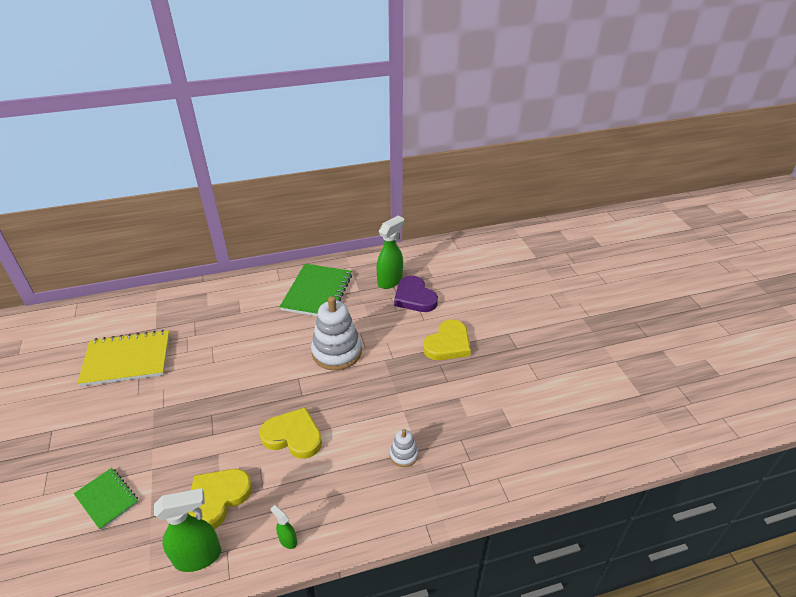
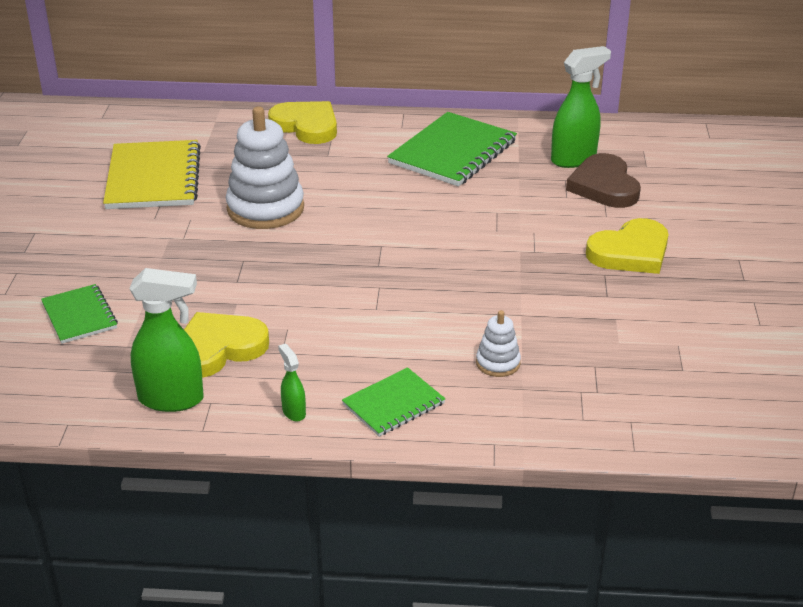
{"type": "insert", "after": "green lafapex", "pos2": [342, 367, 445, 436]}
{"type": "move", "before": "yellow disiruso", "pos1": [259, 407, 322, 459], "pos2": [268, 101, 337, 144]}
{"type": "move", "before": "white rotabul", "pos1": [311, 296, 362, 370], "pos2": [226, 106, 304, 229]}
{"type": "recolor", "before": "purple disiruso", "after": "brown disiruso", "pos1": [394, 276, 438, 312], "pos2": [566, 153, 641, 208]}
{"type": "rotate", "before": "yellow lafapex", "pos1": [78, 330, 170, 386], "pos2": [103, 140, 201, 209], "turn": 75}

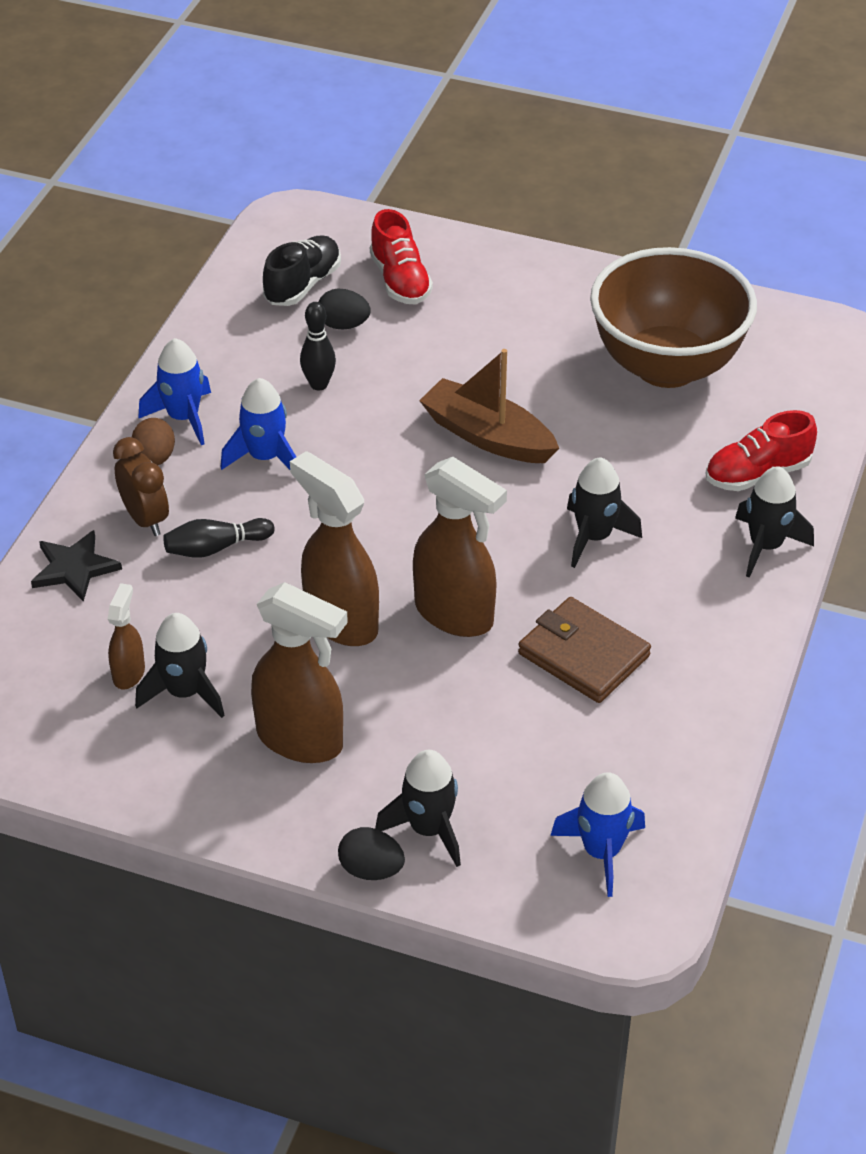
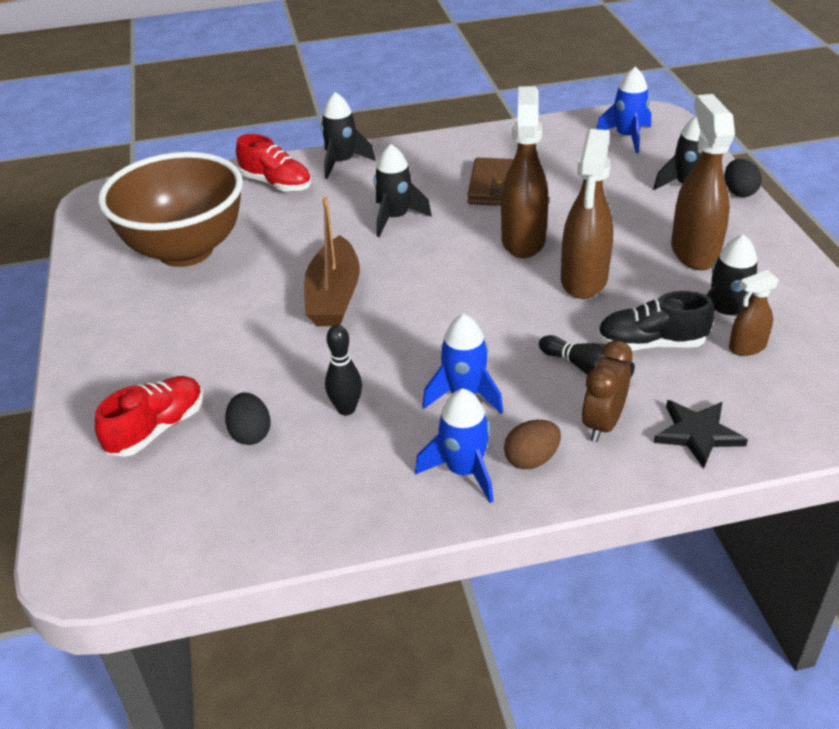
{"type": "move", "before": "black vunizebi", "pos1": [263, 235, 341, 306], "pos2": [597, 291, 714, 351]}

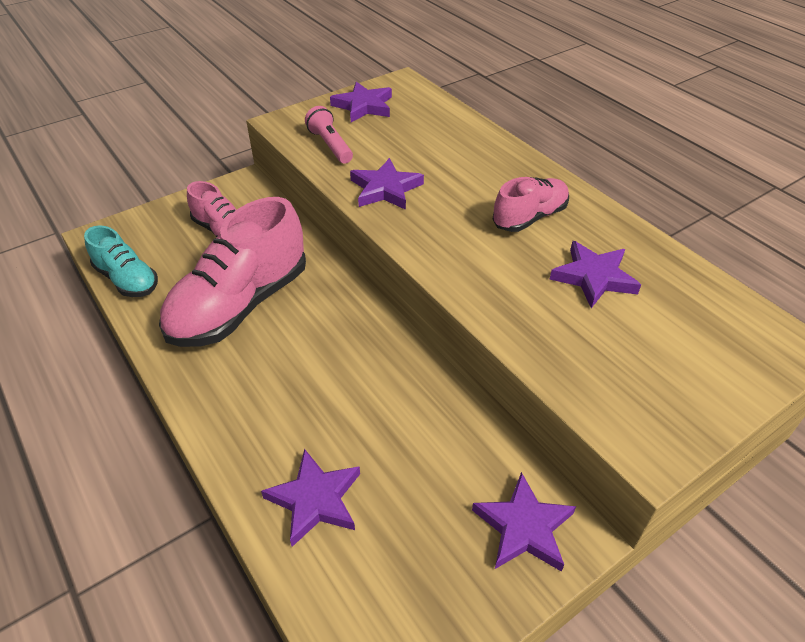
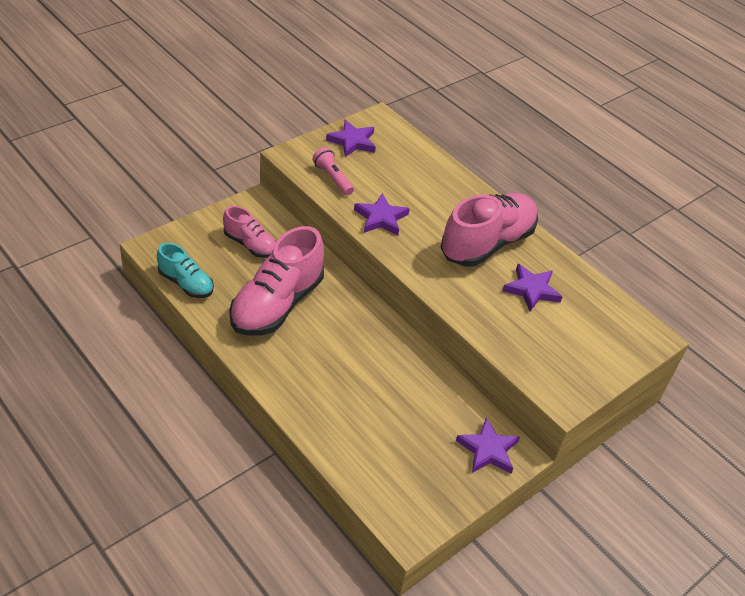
{"type": "delete", "before": "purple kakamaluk", "pos1": [261, 449, 360, 547]}
{"type": "resize", "before": "pink vunizebi", "pos1": [493, 177, 569, 232], "pos2": [440, 193, 538, 266], "scale": 1.82}

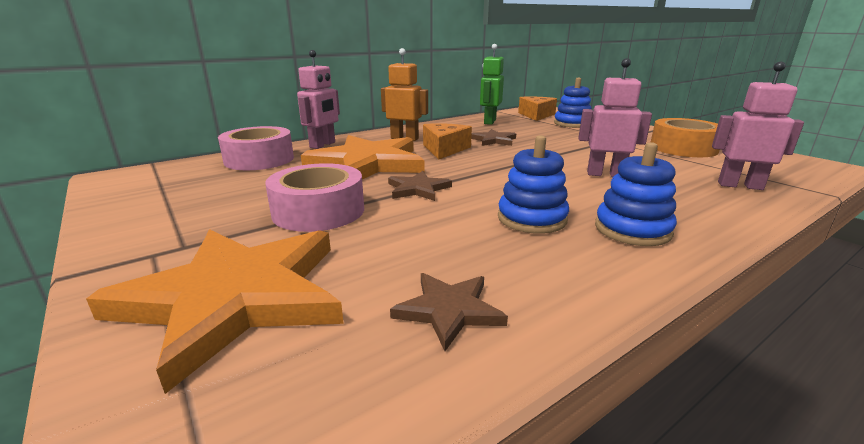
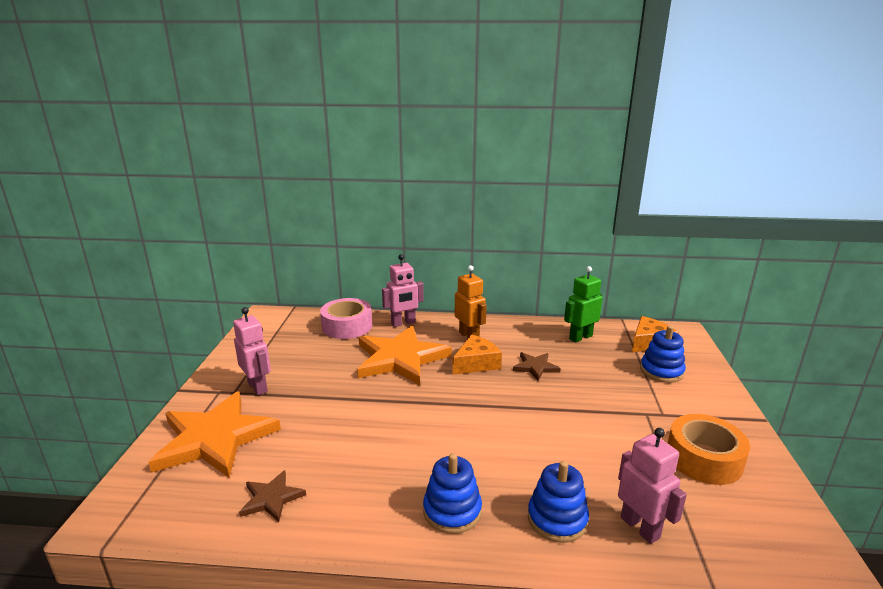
{"type": "delete", "before": "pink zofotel", "pos1": [265, 163, 364, 232]}
{"type": "delete", "before": "brown kakamaluk", "pos1": [388, 171, 452, 201]}
{"type": "move", "before": "blue rotabul", "pos1": [498, 135, 569, 234], "pos2": [528, 461, 589, 543]}
{"type": "move", "before": "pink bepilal", "pos1": [578, 58, 652, 177], "pos2": [233, 307, 271, 395]}

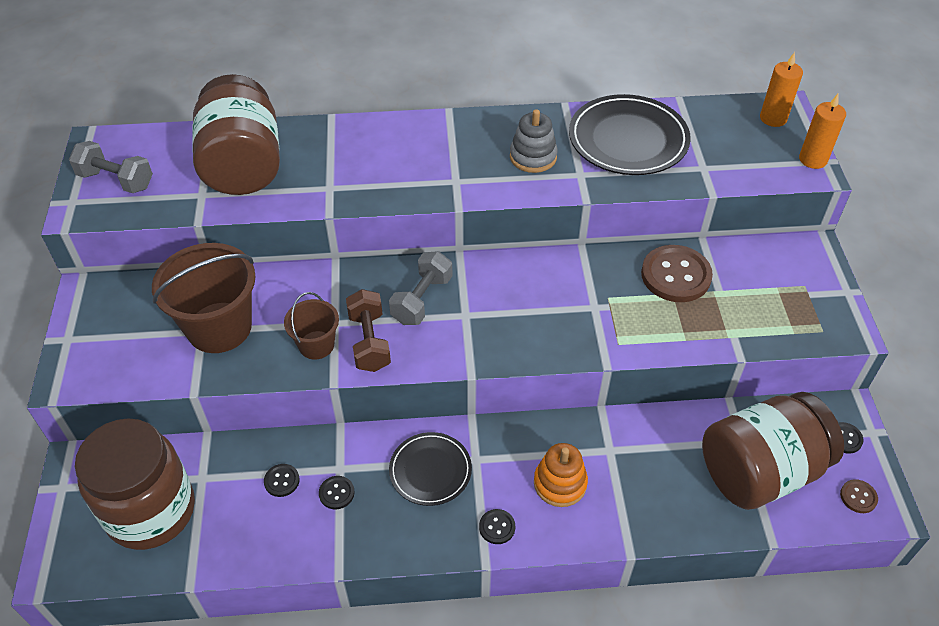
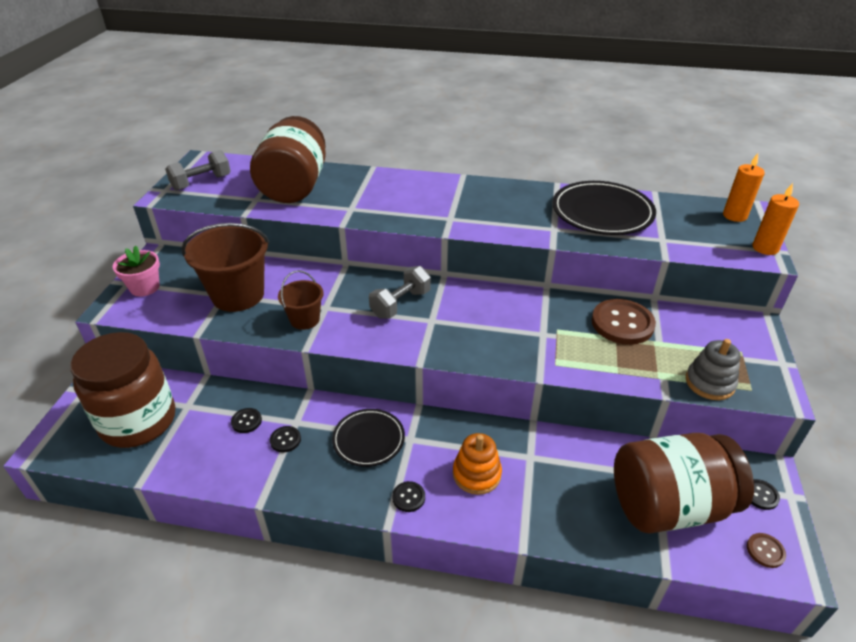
{"type": "delete", "before": "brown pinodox", "pos1": [346, 289, 391, 372]}
{"type": "insert", "after": "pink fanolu", "pos2": [113, 246, 160, 297]}
{"type": "move", "before": "grey rotabul", "pos1": [510, 109, 558, 173], "pos2": [686, 339, 741, 400]}
{"type": "rotate", "before": "grey pinodox", "pos1": [69, 141, 153, 193], "pos2": [165, 150, 231, 190], "turn": -75}

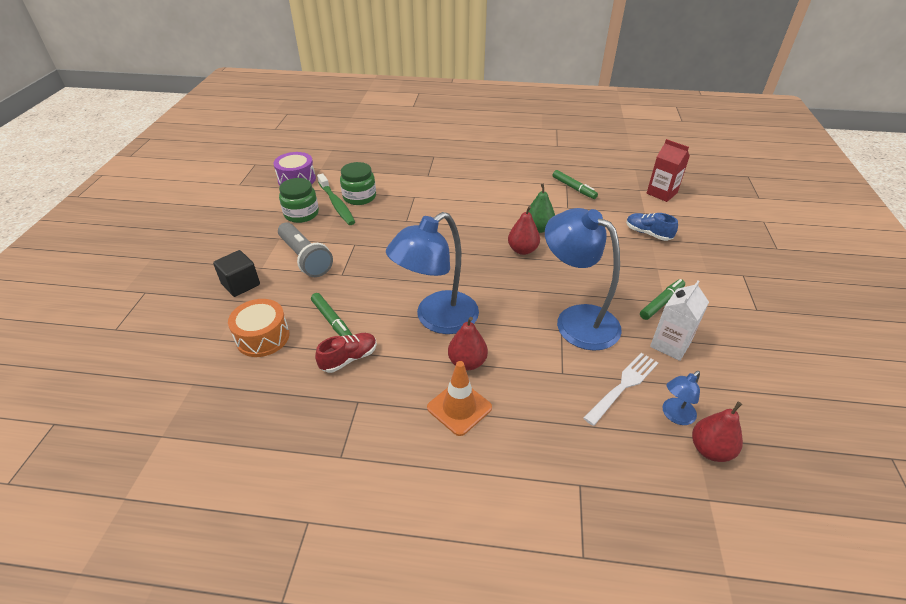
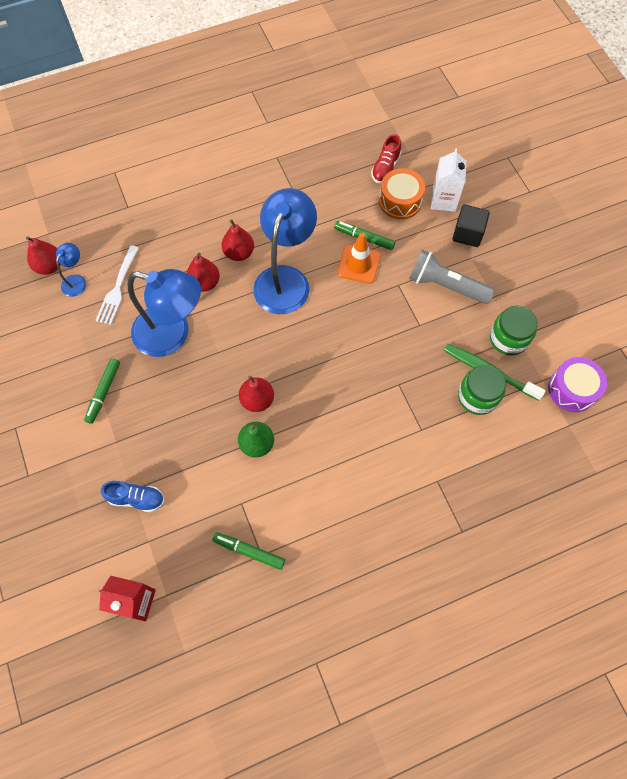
{"type": "insert", "after": "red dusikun", "pos2": [187, 253, 220, 292]}
{"type": "move", "before": "red vunizebi", "pos1": [315, 333, 377, 373], "pos2": [371, 134, 401, 183]}
{"type": "move", "before": "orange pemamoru", "pos1": [427, 361, 492, 436], "pos2": [337, 232, 381, 284]}
{"type": "move", "before": "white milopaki", "pos1": [650, 280, 709, 361], "pos2": [431, 148, 466, 212]}

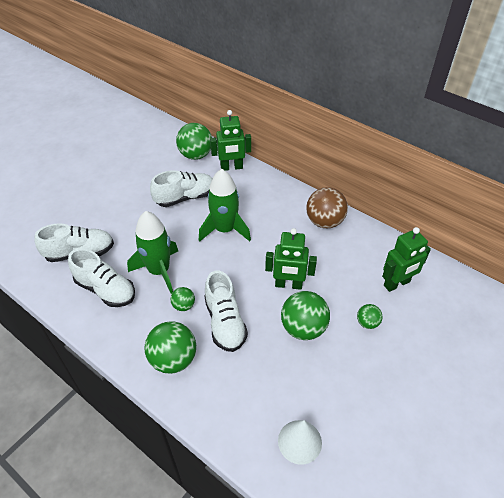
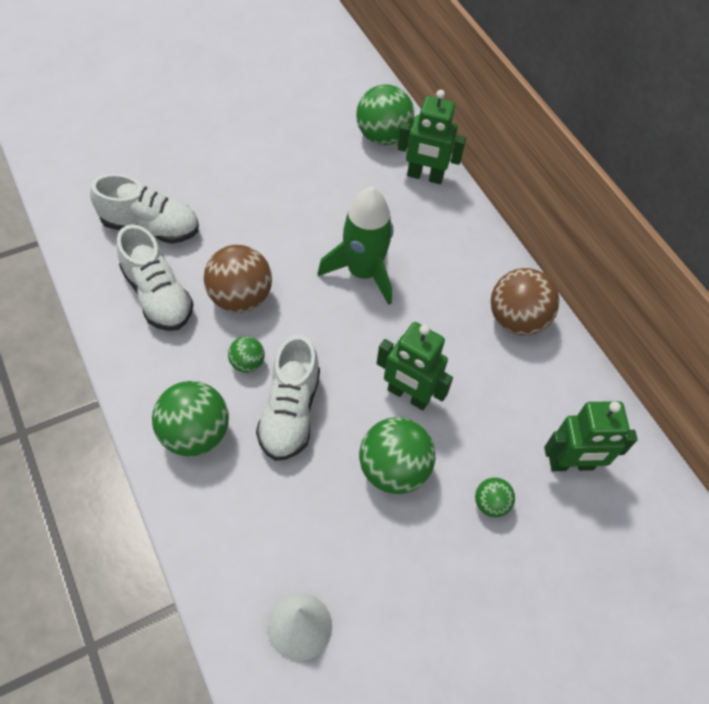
{"type": "delete", "before": "white vunizebi", "pos1": [150, 170, 213, 207]}
{"type": "replace", "before": "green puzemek", "after": "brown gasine", "pos1": [127, 211, 178, 294], "pos2": [204, 245, 272, 313]}

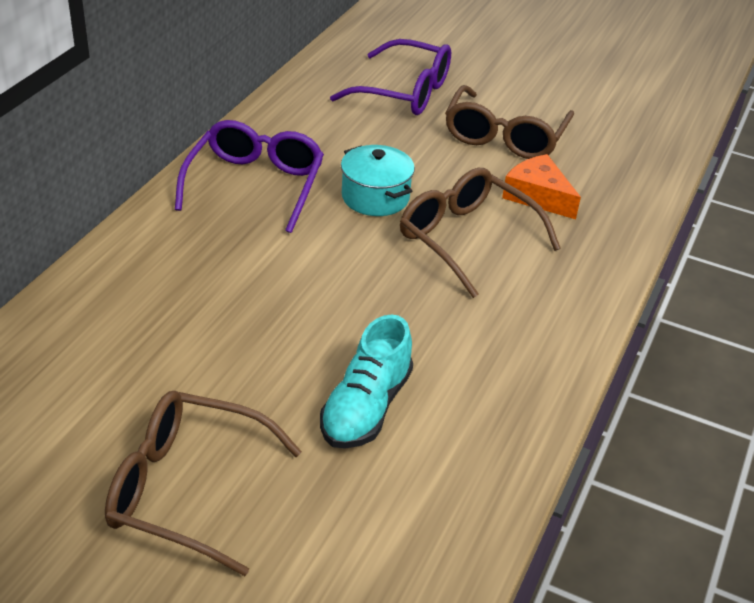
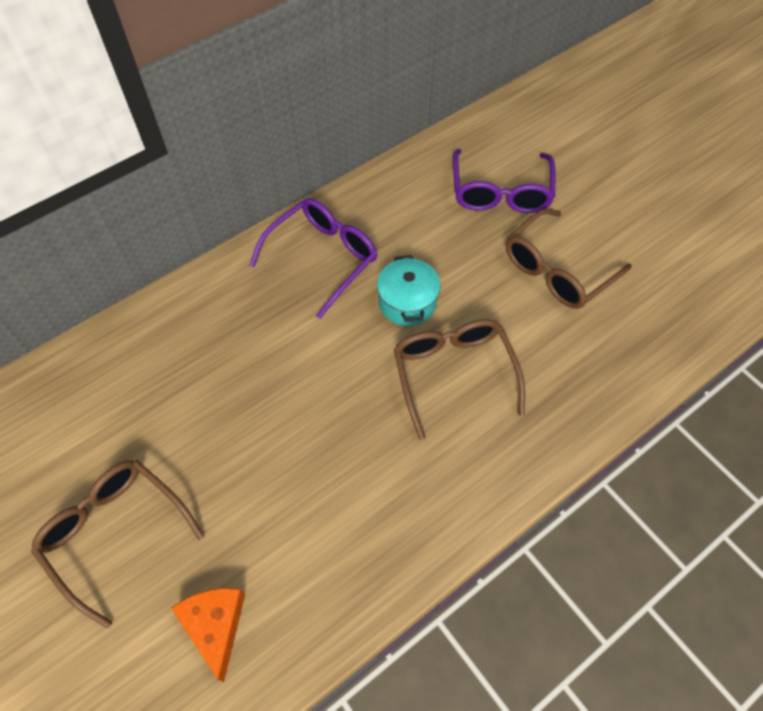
{"type": "delete", "before": "turquoise vunizebi", "pos1": [320, 314, 413, 449]}
{"type": "move", "before": "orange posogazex", "pos1": [502, 154, 581, 219], "pos2": [171, 588, 245, 682]}
{"type": "rotate", "before": "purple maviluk", "pos1": [330, 39, 451, 115], "pos2": [453, 149, 555, 213], "turn": 45}

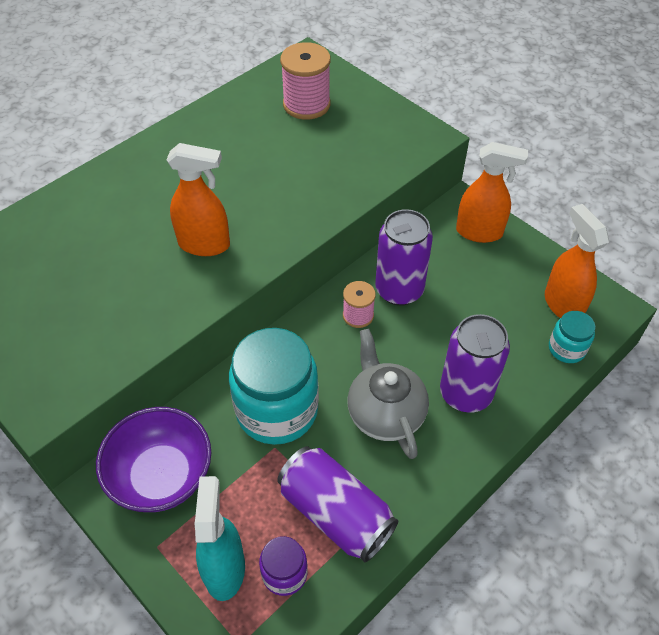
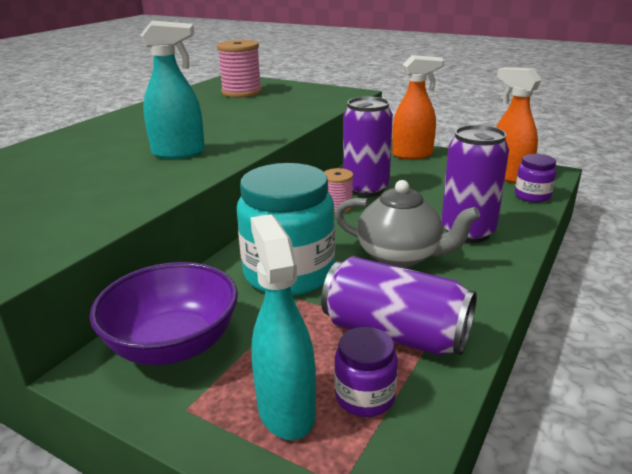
{"type": "recolor", "before": "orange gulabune", "after": "turquoise gulabune", "pos1": [167, 143, 230, 256], "pos2": [140, 21, 205, 159]}
{"type": "recolor", "before": "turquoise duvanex", "after": "purple duvanex", "pos1": [549, 311, 595, 363], "pos2": [515, 154, 557, 203]}
{"type": "rotate", "before": "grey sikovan", "pos1": [347, 329, 429, 459], "pos2": [335, 180, 480, 268], "turn": 150}

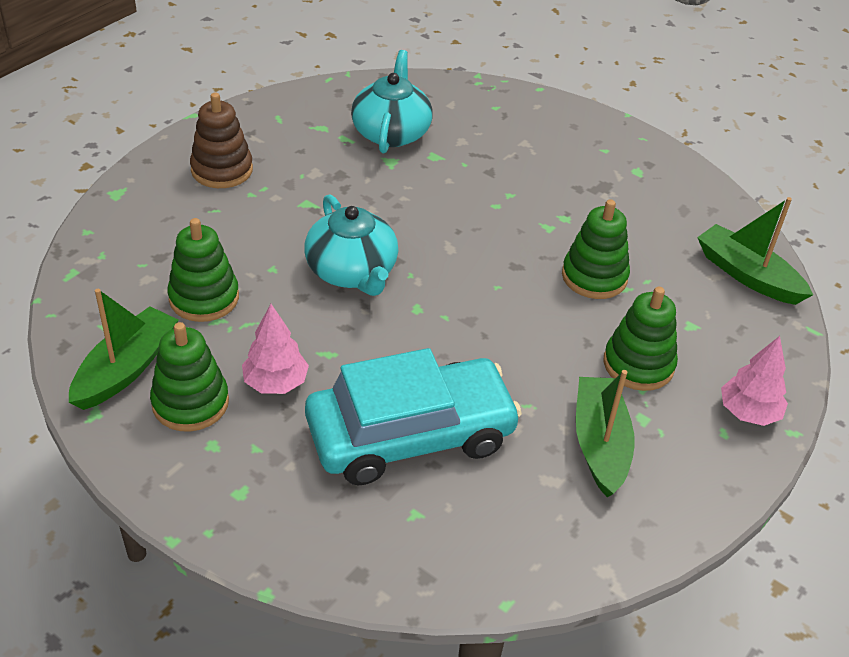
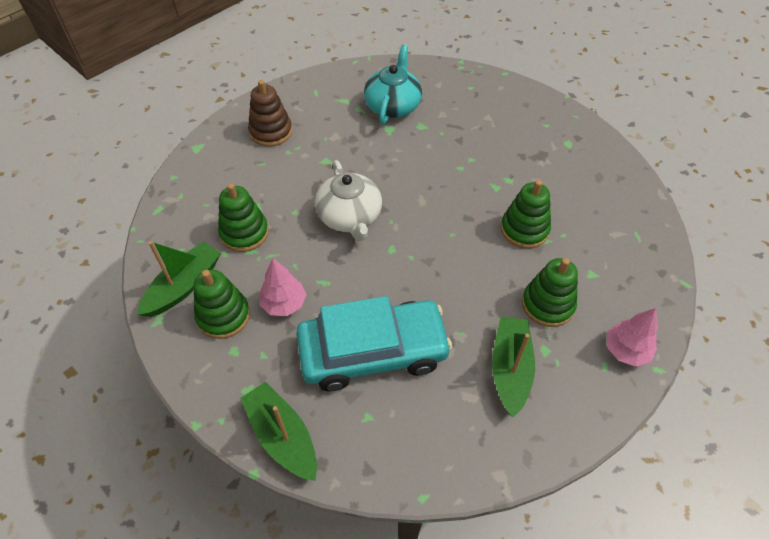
{"type": "move", "before": "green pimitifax", "pos1": [697, 197, 813, 305], "pos2": [240, 382, 317, 481]}
{"type": "recolor", "before": "turquoise sikovan", "after": "white sikovan", "pos1": [304, 195, 398, 296], "pos2": [315, 160, 382, 241]}

